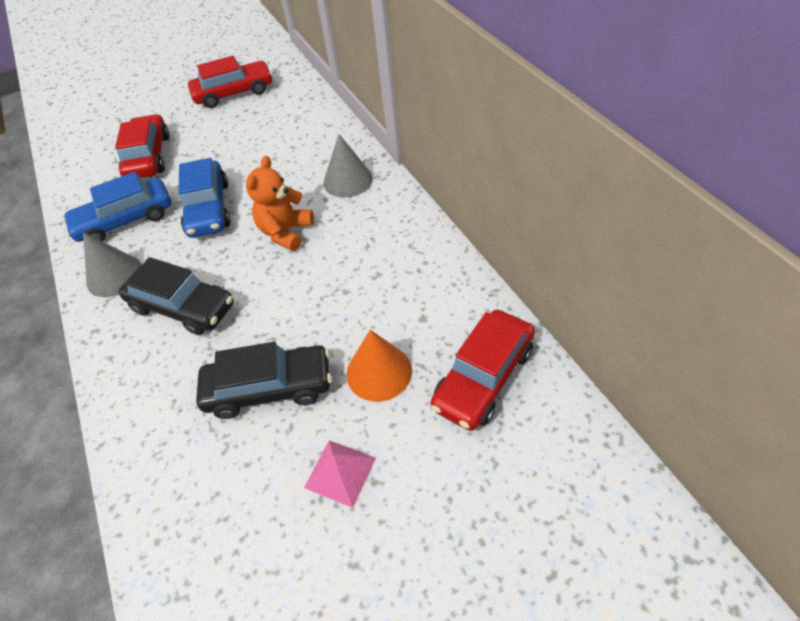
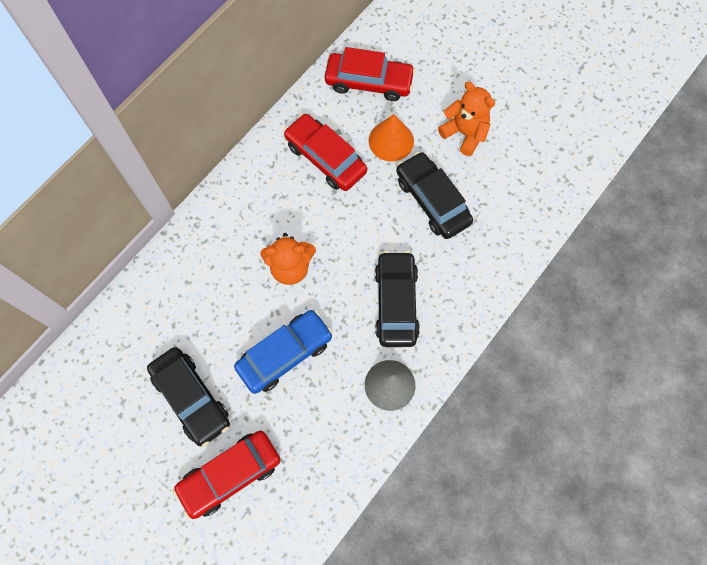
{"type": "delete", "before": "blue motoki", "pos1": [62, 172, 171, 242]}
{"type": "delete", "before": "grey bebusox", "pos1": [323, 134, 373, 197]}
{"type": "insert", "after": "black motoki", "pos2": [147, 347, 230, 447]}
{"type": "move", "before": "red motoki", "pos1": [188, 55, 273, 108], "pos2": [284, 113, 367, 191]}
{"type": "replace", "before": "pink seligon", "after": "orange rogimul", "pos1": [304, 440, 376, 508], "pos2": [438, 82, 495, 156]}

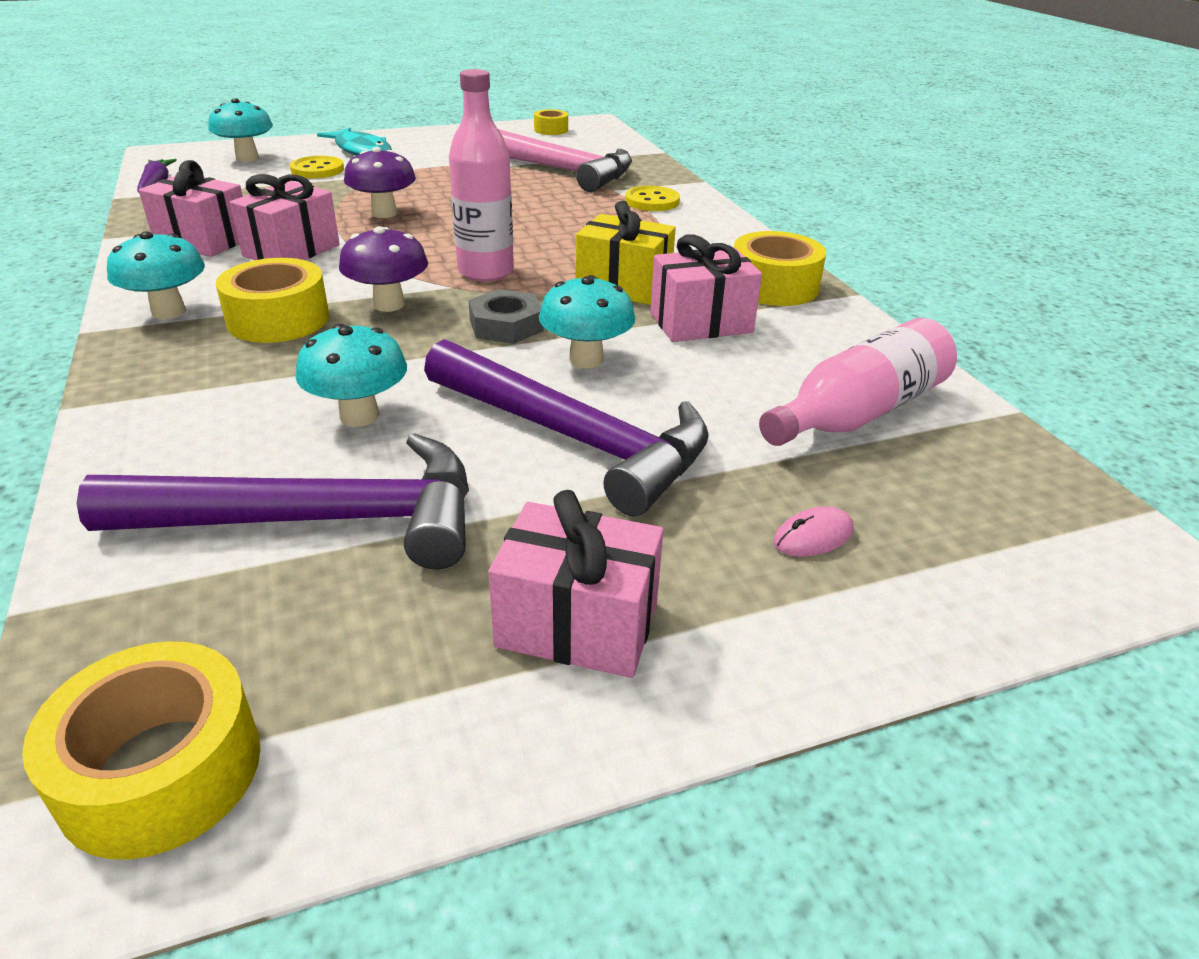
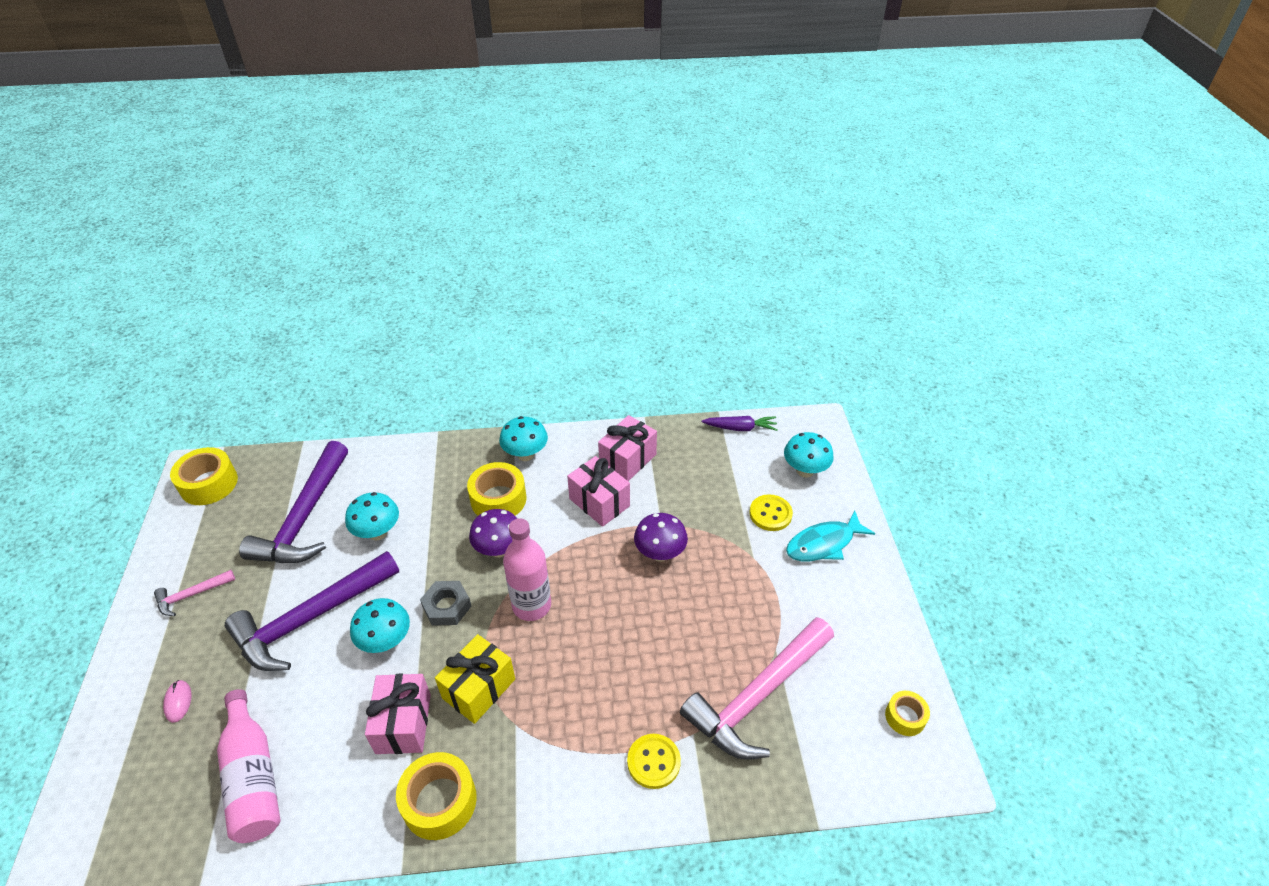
{"type": "replace", "before": "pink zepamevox", "after": "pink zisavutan", "pos1": [488, 490, 664, 678], "pos2": [154, 570, 235, 616]}

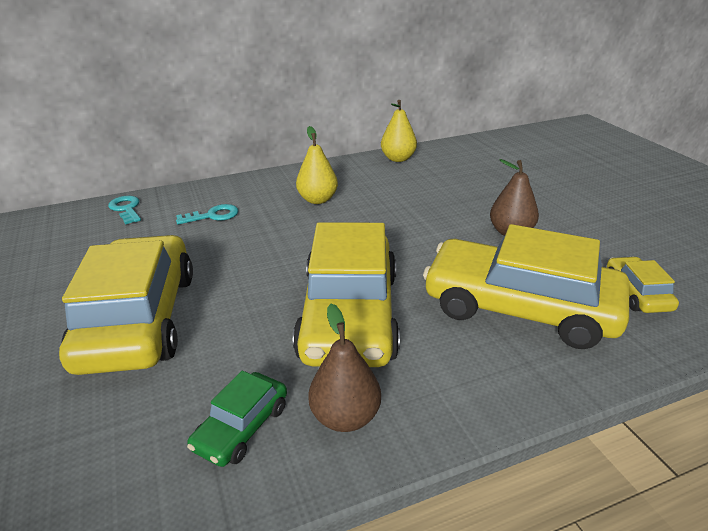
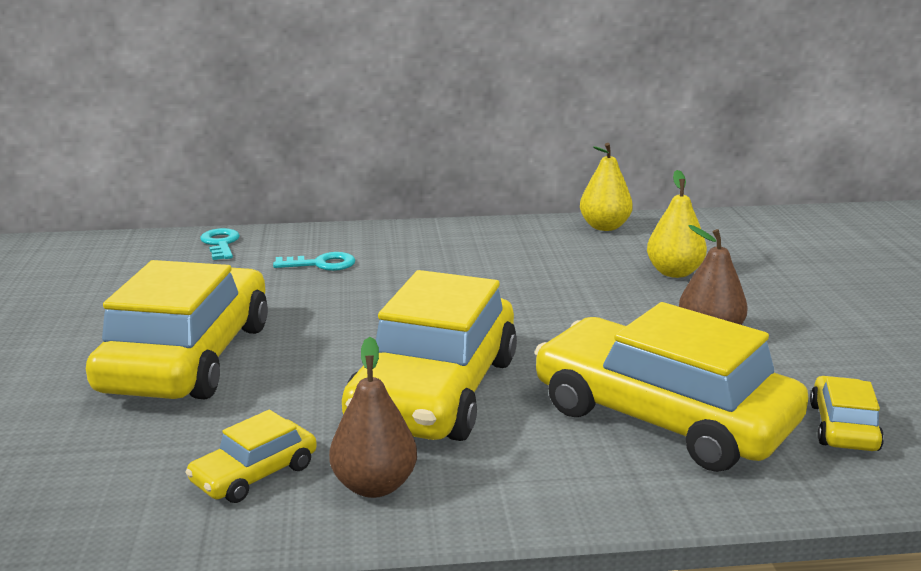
{"type": "move", "before": "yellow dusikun", "pos1": [296, 126, 338, 204], "pos2": [647, 170, 707, 278]}
{"type": "recolor", "before": "green motoki", "after": "yellow motoki", "pos1": [187, 371, 287, 467], "pos2": [185, 410, 317, 503]}

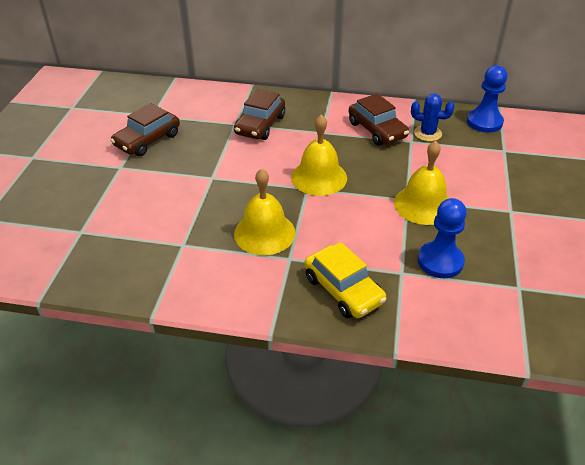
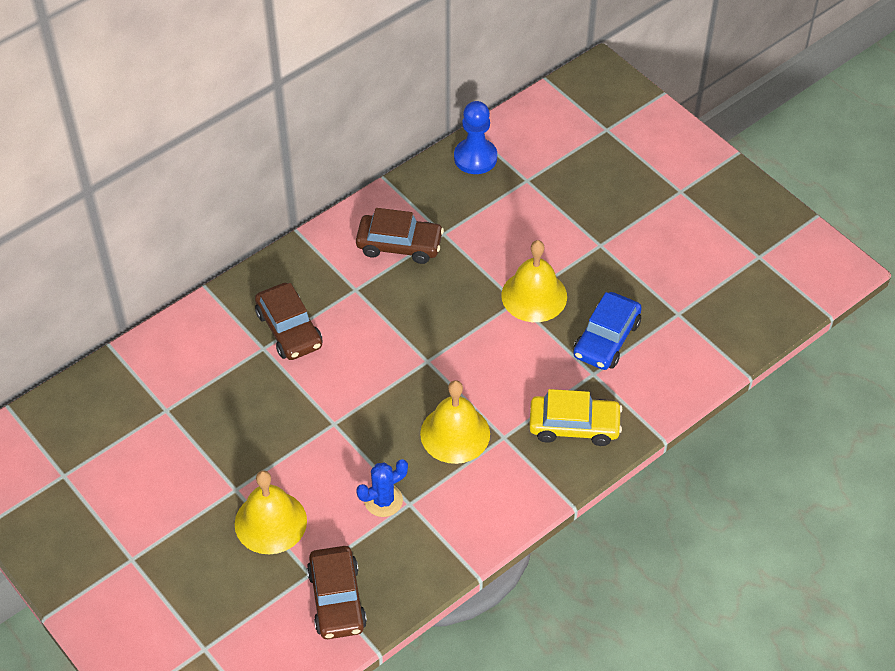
{"type": "move", "before": "brown motoki", "pos1": [110, 103, 180, 156], "pos2": [307, 546, 367, 639]}
{"type": "move", "before": "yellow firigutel", "pos1": [291, 114, 347, 196], "pos2": [235, 471, 307, 554]}
{"type": "move", "before": "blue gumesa", "pos1": [411, 93, 455, 142], "pos2": [356, 459, 408, 517]}
{"type": "replace", "before": "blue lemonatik", "after": "blue motoki", "pos1": [418, 198, 467, 278], "pos2": [573, 292, 642, 370]}

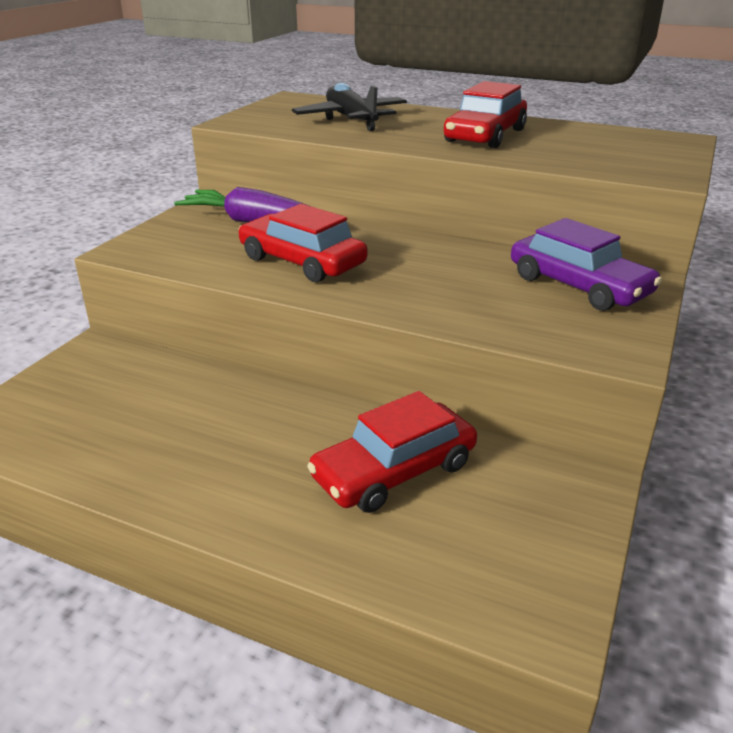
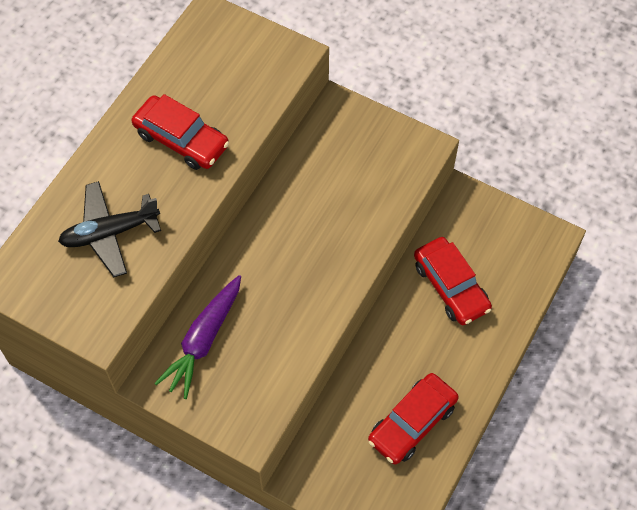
{"type": "delete", "before": "purple motoki", "pos1": [511, 218, 662, 311]}
{"type": "move", "before": "red motoki", "pos1": [238, 204, 368, 282], "pos2": [368, 373, 459, 465]}

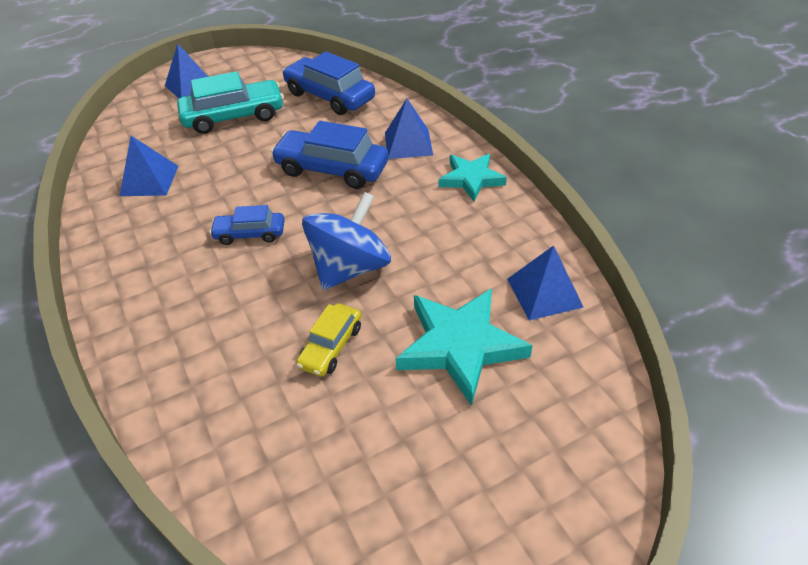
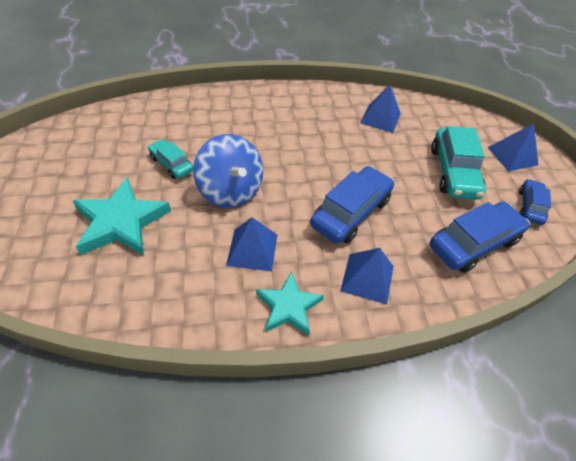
{"type": "move", "before": "blue motoki", "pos1": [210, 205, 285, 245], "pos2": [519, 179, 551, 225]}
{"type": "move", "before": "blue seligon", "pos1": [507, 245, 584, 321], "pos2": [226, 217, 277, 271]}
{"type": "recolor", "before": "yellow motoki", "after": "turquoise motoki", "pos1": [296, 303, 361, 377], "pos2": [148, 139, 193, 179]}

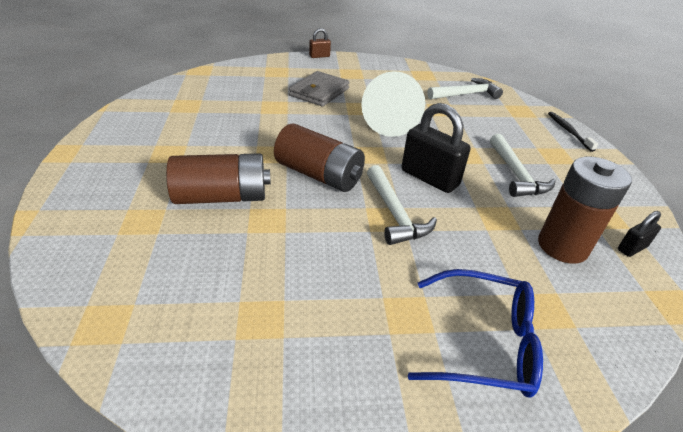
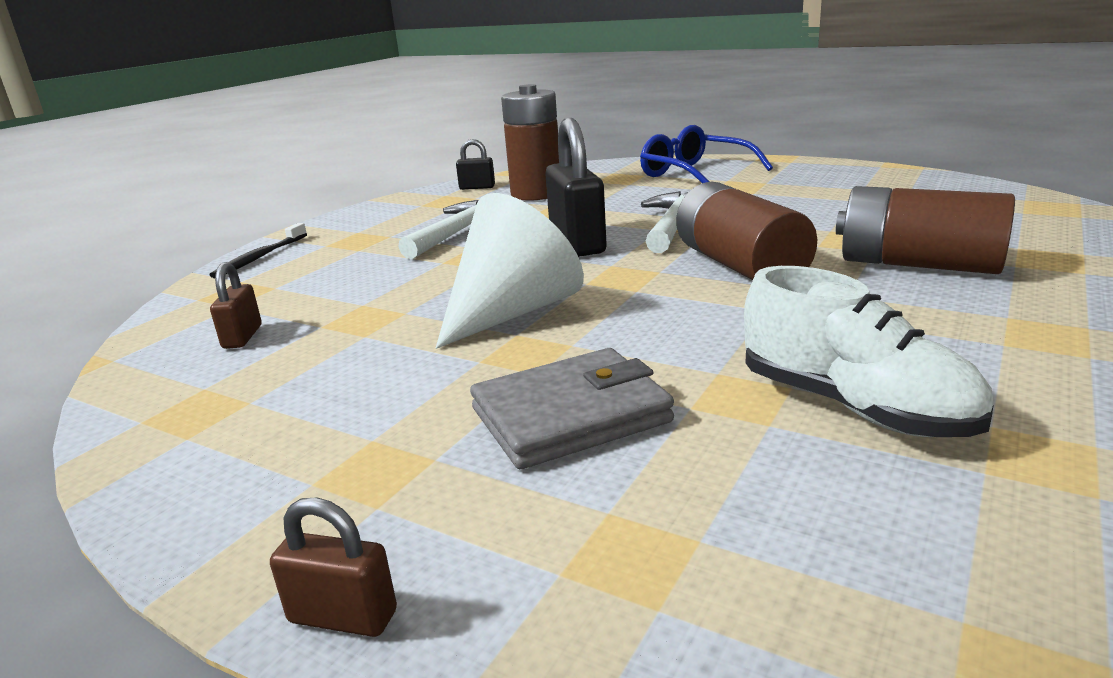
{"type": "insert", "after": "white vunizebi", "pos2": [744, 266, 994, 437]}
{"type": "replace", "before": "white zisavutan", "after": "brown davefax", "pos1": [427, 78, 503, 99], "pos2": [210, 262, 262, 349]}

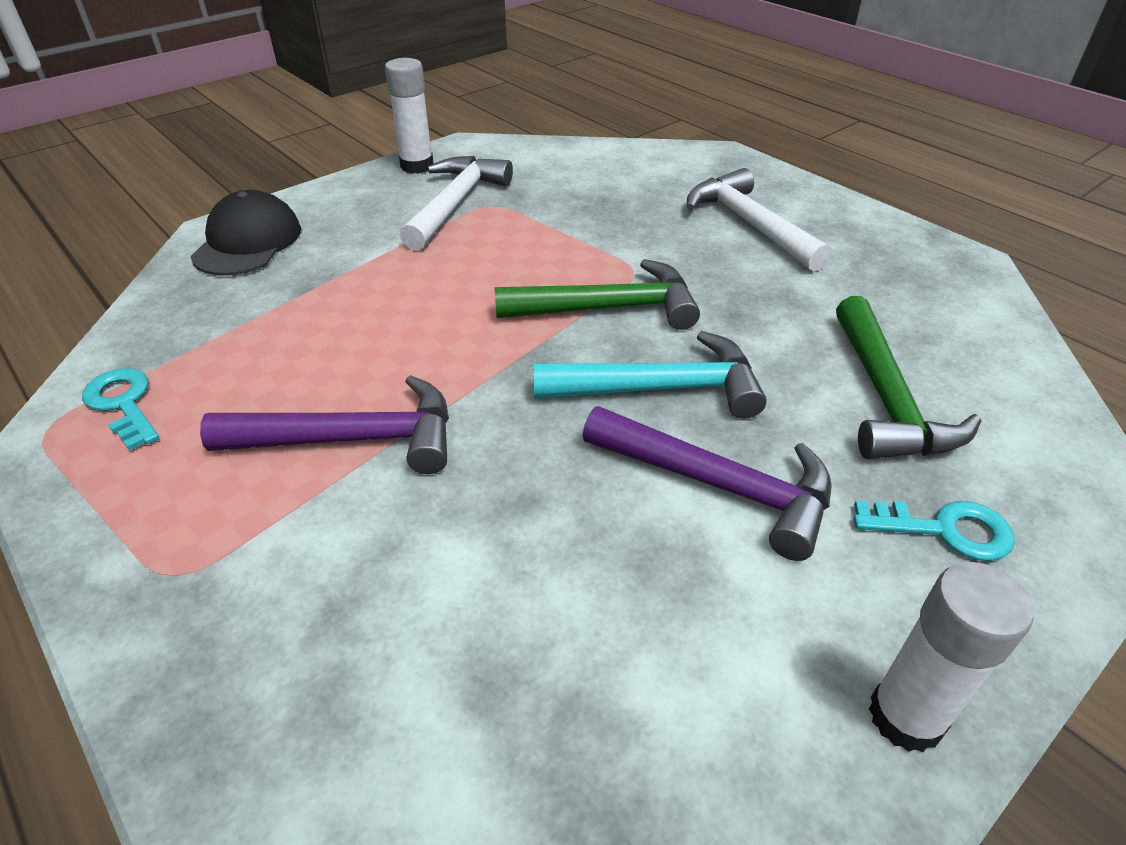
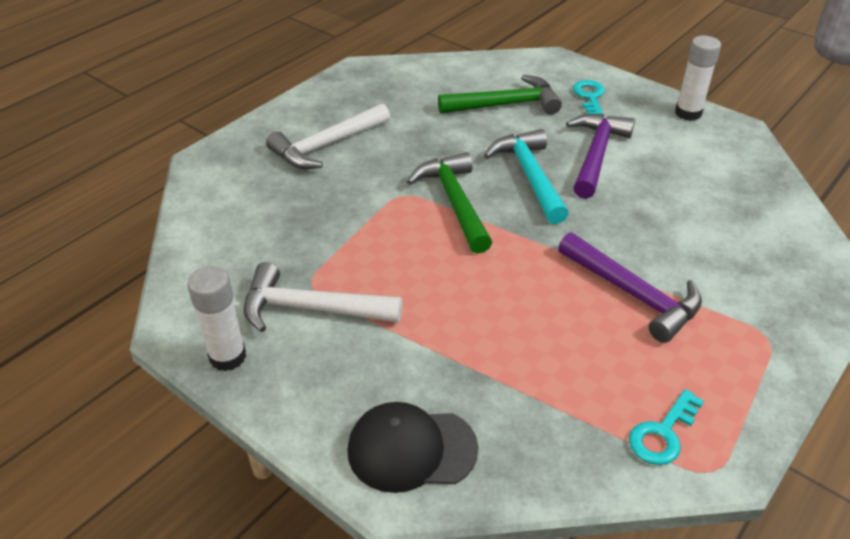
{"type": "rotate", "before": "purple zisavutan", "pos1": [200, 375, 449, 474], "pos2": [558, 232, 702, 343], "turn": 150}

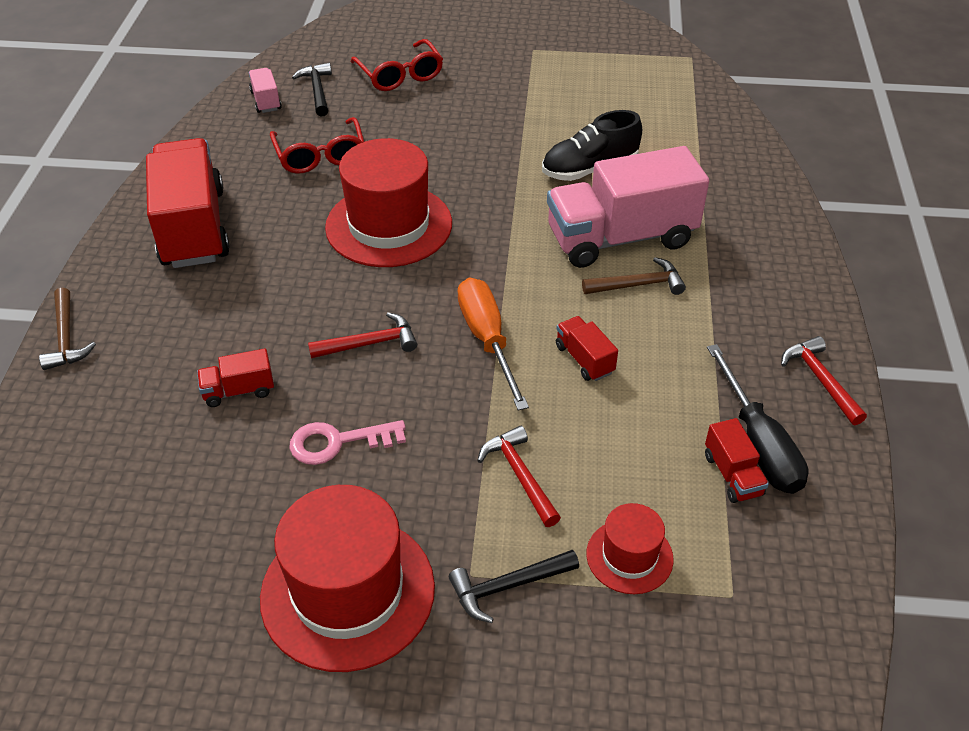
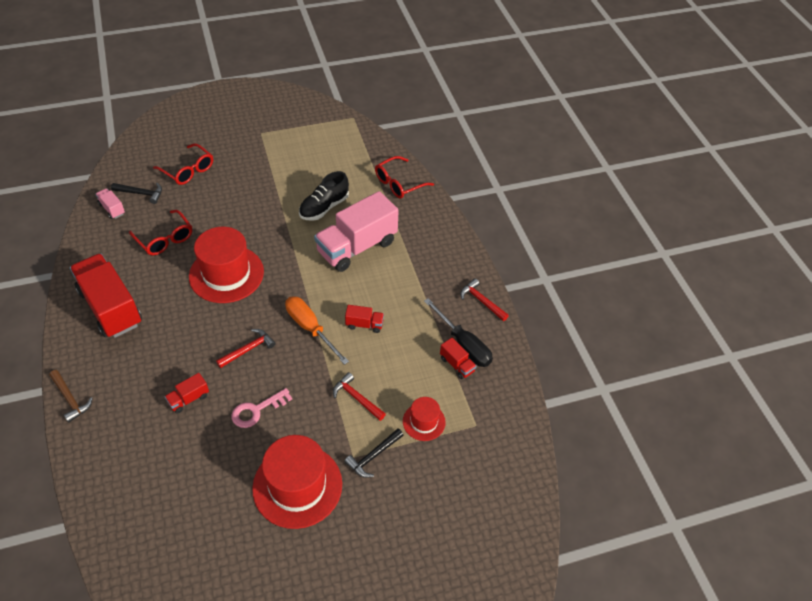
{"type": "delete", "before": "brown zisavutan", "pos1": [582, 257, 686, 295]}
{"type": "insert", "after": "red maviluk", "pos2": [375, 156, 434, 198]}
{"type": "rotate", "before": "black zisavutan", "pos1": [292, 63, 332, 117], "pos2": [111, 183, 162, 204], "turn": 135}
{"type": "rotate", "before": "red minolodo", "pos1": [556, 316, 618, 381], "pos2": [345, 305, 384, 333], "turn": 150}

